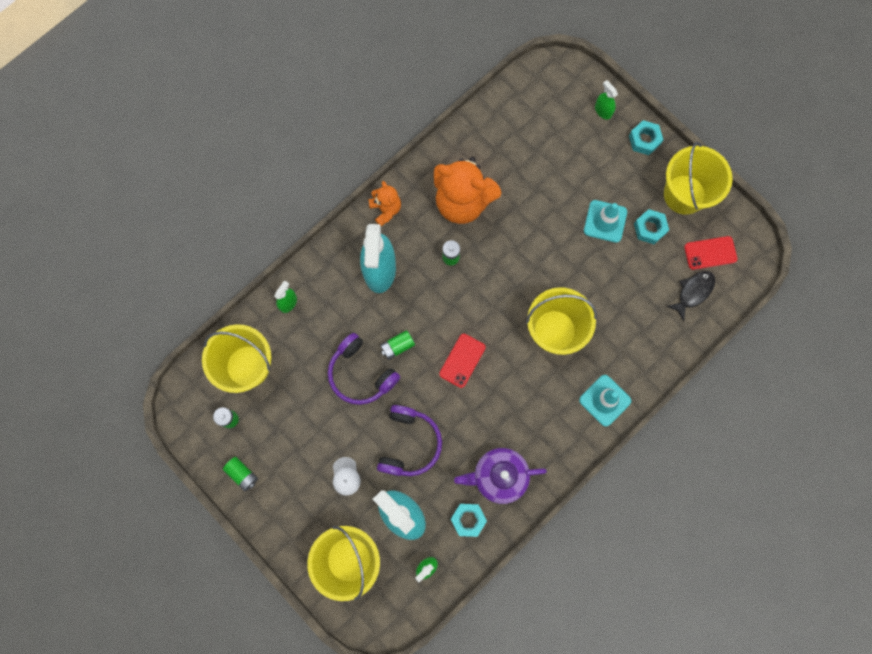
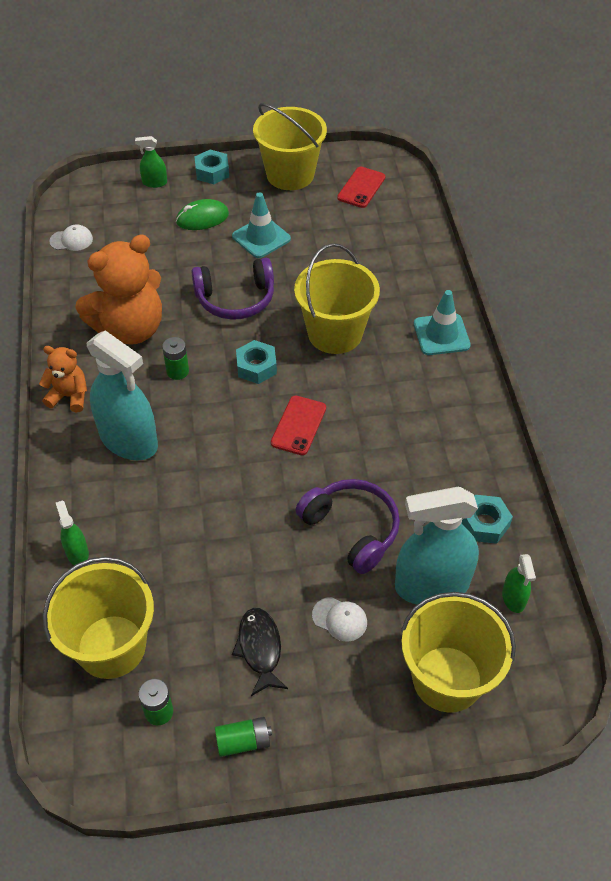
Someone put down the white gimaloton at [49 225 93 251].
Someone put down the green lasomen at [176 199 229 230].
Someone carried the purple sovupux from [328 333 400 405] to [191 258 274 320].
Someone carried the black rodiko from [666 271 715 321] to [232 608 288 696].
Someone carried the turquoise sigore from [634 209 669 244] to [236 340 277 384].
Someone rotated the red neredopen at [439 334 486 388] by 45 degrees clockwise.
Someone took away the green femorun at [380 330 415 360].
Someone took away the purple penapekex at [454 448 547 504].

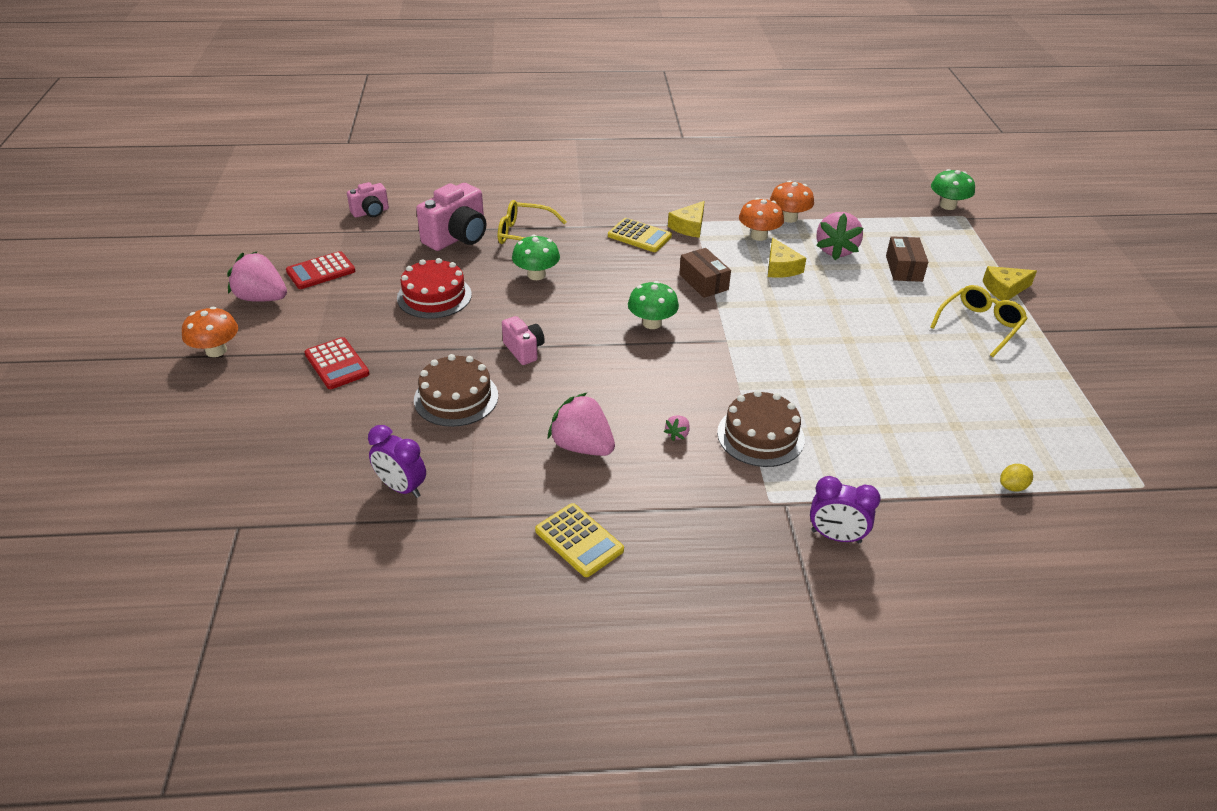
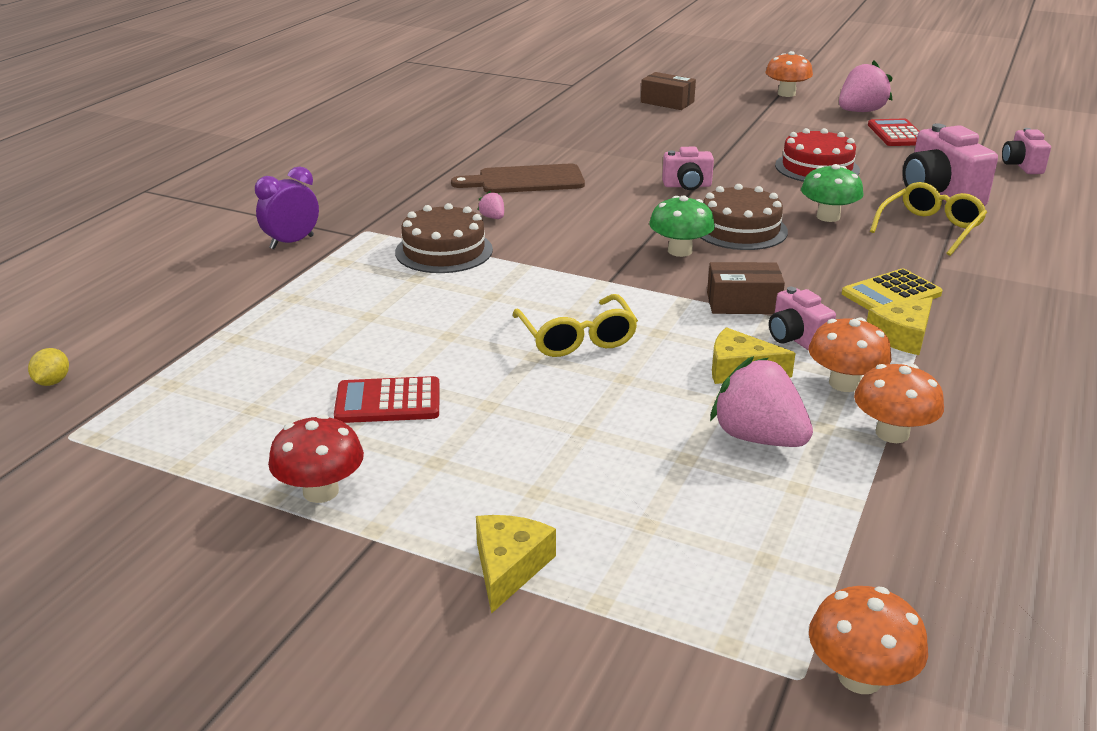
Someone carried the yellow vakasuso from [1000 464 1033 492] to [28 348 69 386].
Someone put down the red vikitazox at [268 414 364 503].
Someone carried the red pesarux from [305 337 370 389] to [334 376 440 423].
Someone swapped the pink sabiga at [548 392 615 456] for the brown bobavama at [451 164 585 193].
Someone carried the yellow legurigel from [930 285 1028 357] to [513 294 638 357].
Someone carried the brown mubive from [886 236 928 282] to [641 72 696 110].
Someone carried the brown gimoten from [414 354 498 427] to [701 184 788 250].
Someone put down the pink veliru at [769 287 836 351].
Someone repainted the green vikitazox at [931 169 975 210], which became the orange vikitazox at [809 586 928 694].
Someone rotated the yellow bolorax at [668 201 705 238] by 105 degrees counterclockwise.
Someone took away the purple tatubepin at [368 425 426 498].
Someone took away the yellow pesarux at [535 503 624 577].

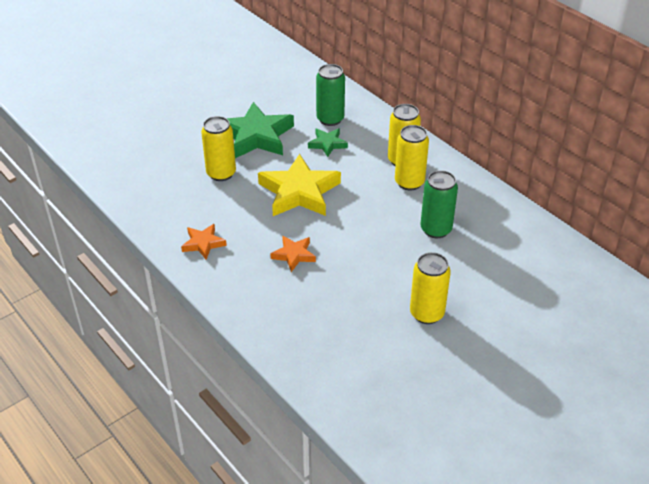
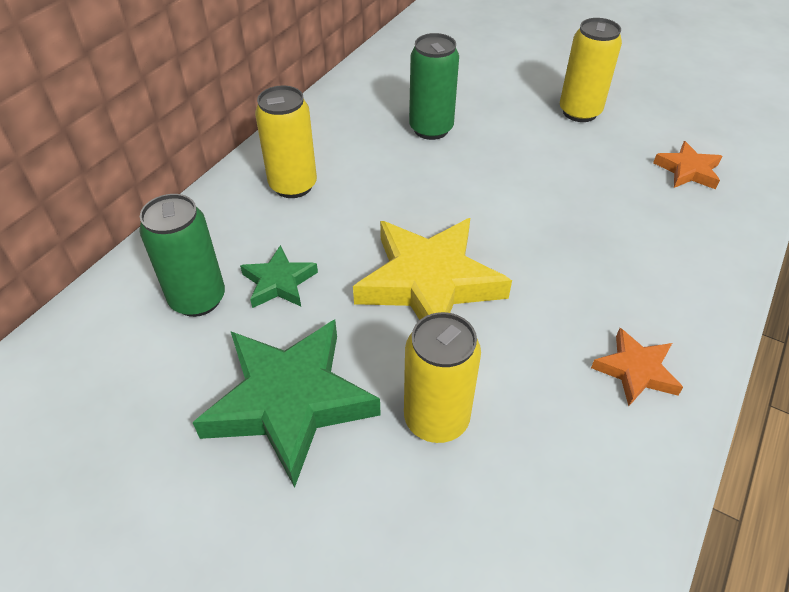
Someone carried the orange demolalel from [270 236 316 272] to [653 141 722 189].
Someone took away the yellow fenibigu at [395 125 429 191].

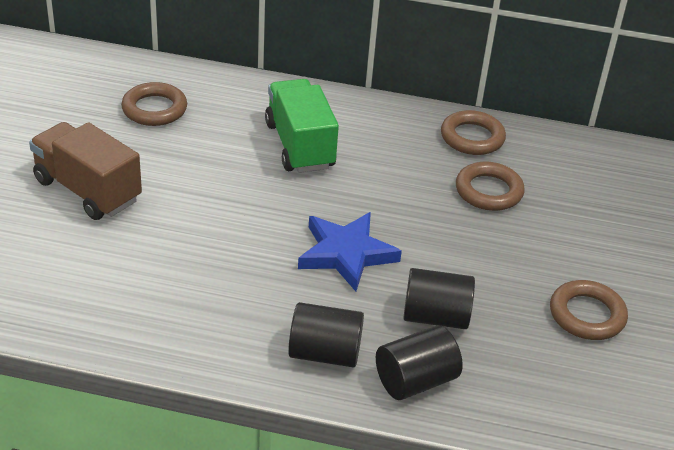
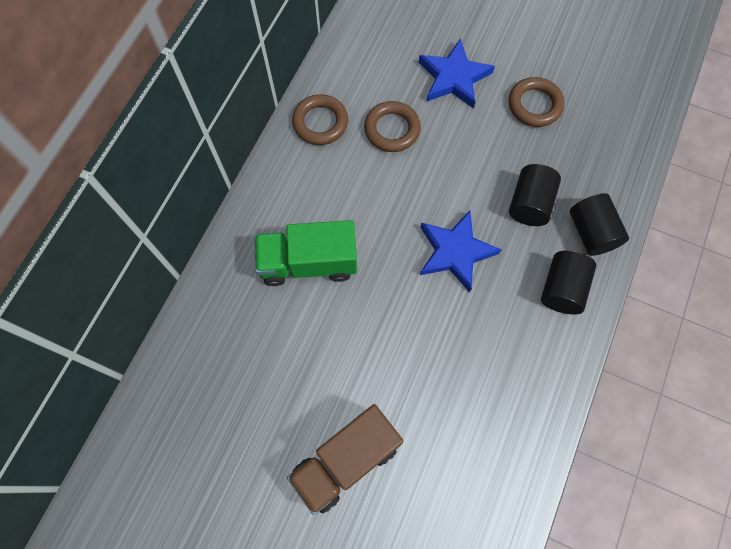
Someone put down the blue demolalel at [419 38 495 108].
Someone took away the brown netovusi at [121 82 187 126].

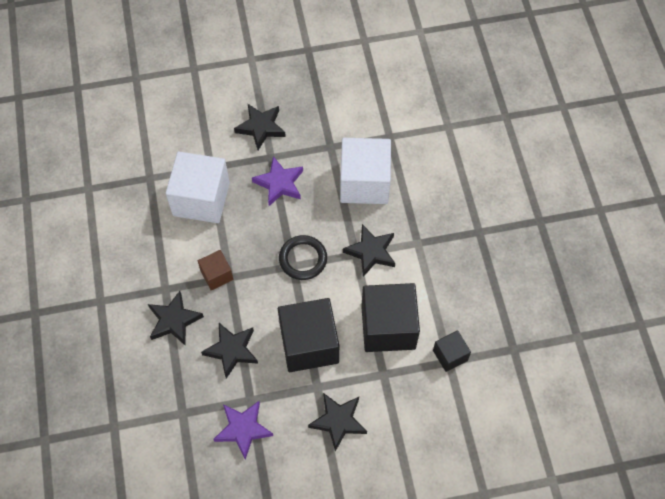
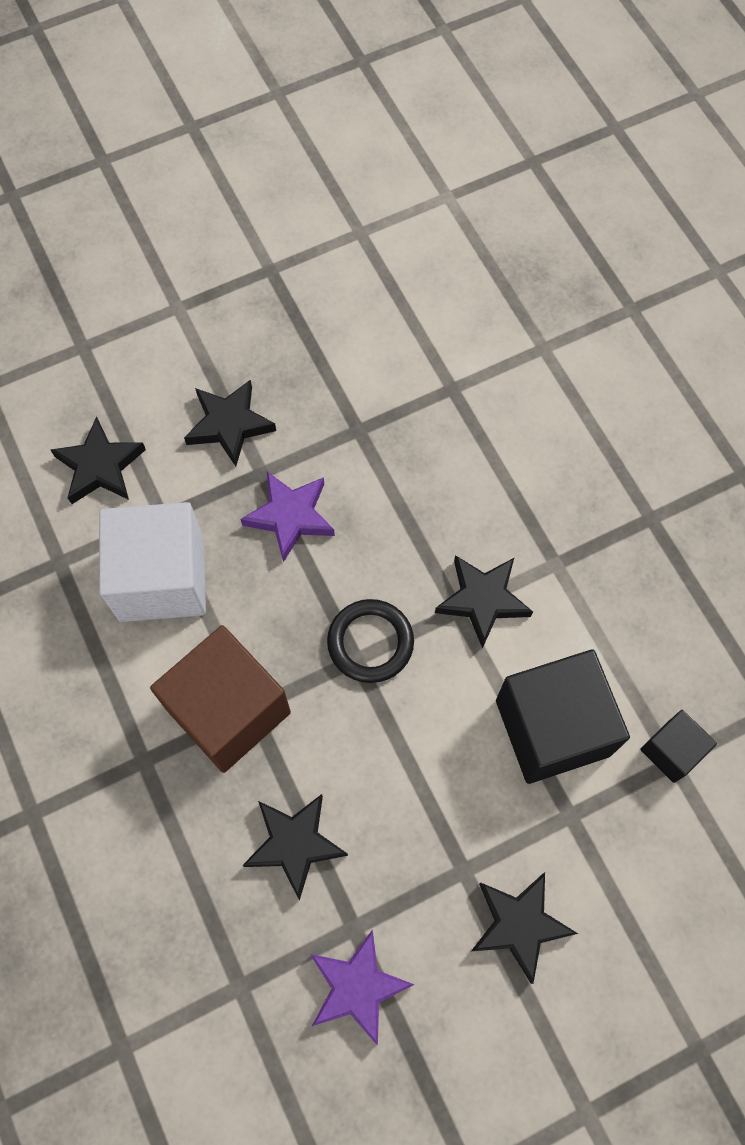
Someone carried the black demolalel from [148 291 204 346] to [51 416 146 504].
Someone scaled the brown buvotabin at [198 250 233 290] by 1.98.
Someone took away the black buvotabin at [278 298 339 372].
Someone took away the white buvotabin at [340 138 391 204].

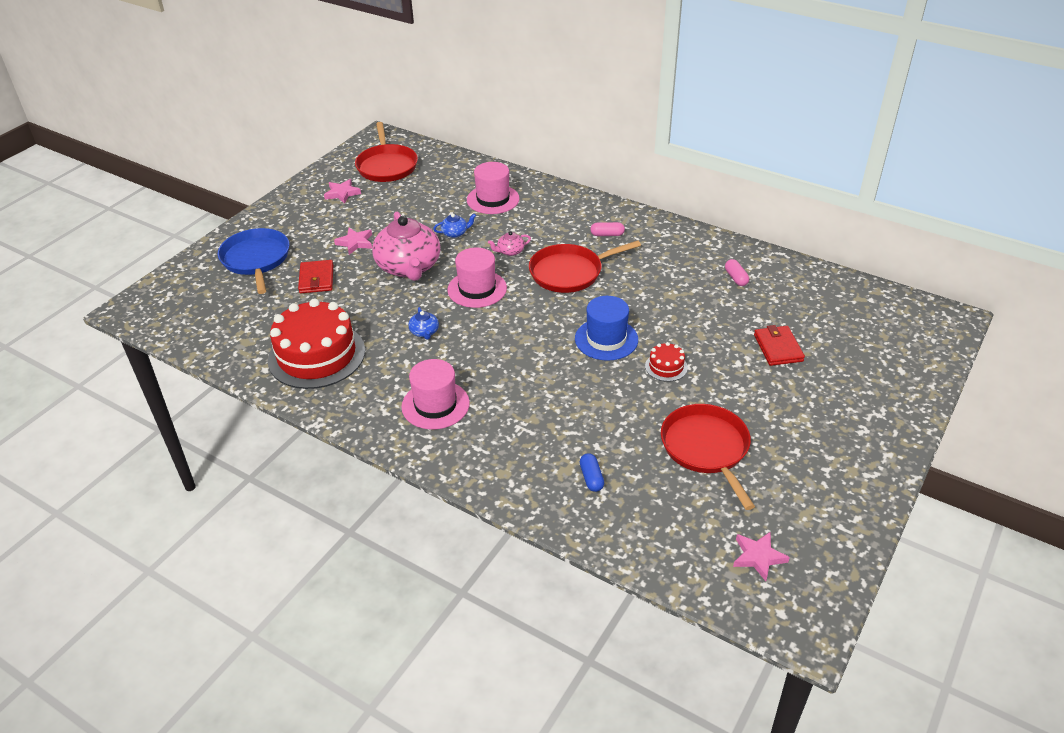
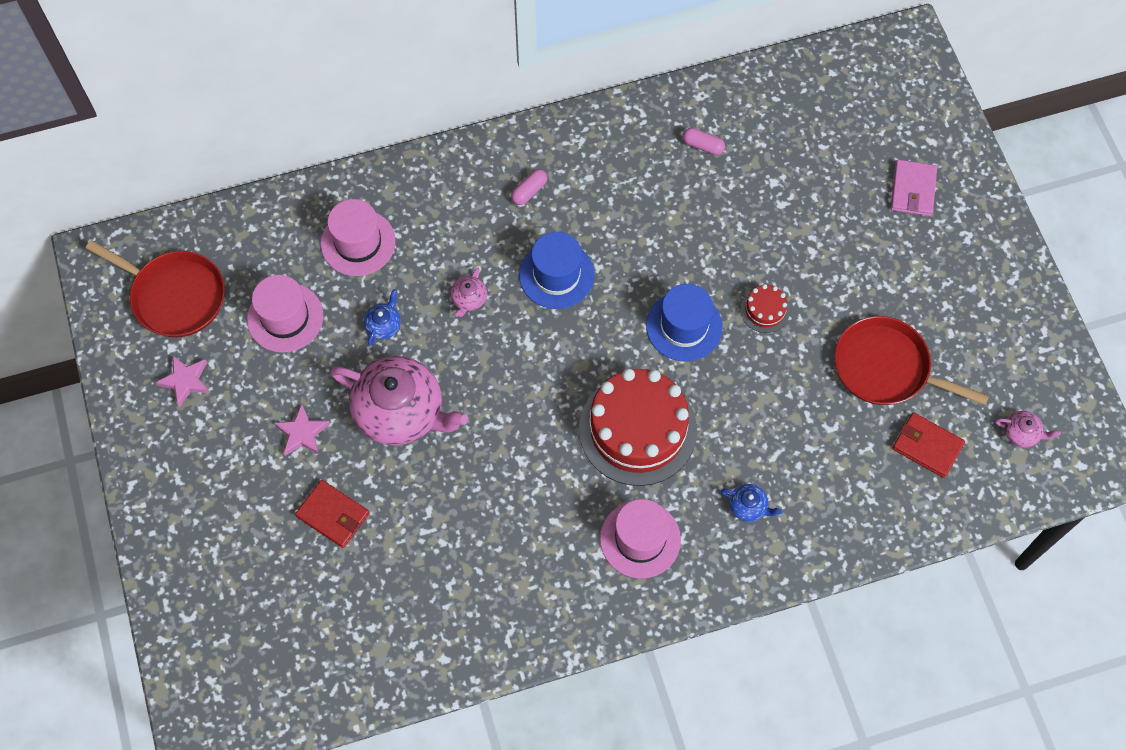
Someone carried the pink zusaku from [447 248 507 308] to [247 275 323 353].
Someone swapped the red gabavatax at [529 240 641 293] for the blue zusaku at [519 232 595 309].
Someone carried the red gimoten from [268 299 365 389] to [579 369 697 486].
Someone carried the blue penapekex from [408 307 439 340] to [721 484 783 522].
Someone put down the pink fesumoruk at [891 160 937 216].
Someone carried the red fesumoruk from [754 325 805 366] to [892 412 965 478].
Someone swapped the pink demolalel at [733 532 790 581] for the pink penapekex at [995 411 1061 448].
Someone took away the blue gabavatax at [218 228 289 294].
Someone took away the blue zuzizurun at [580 453 604 492].

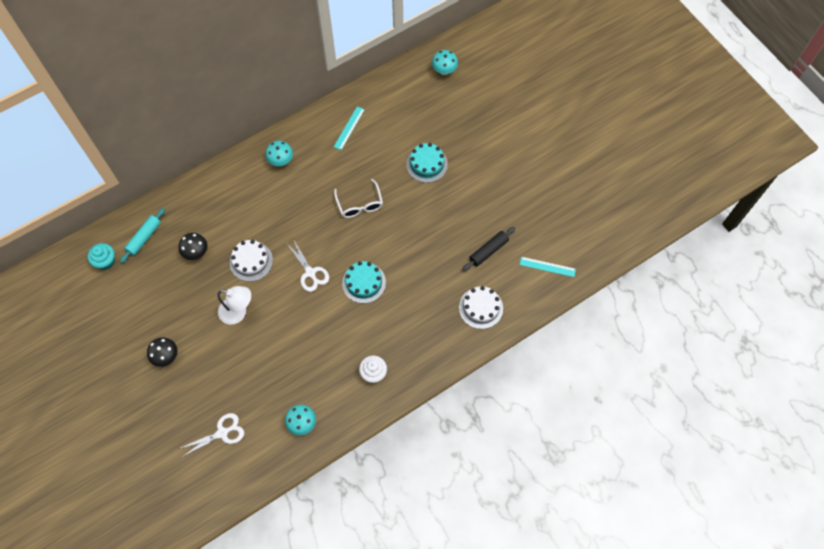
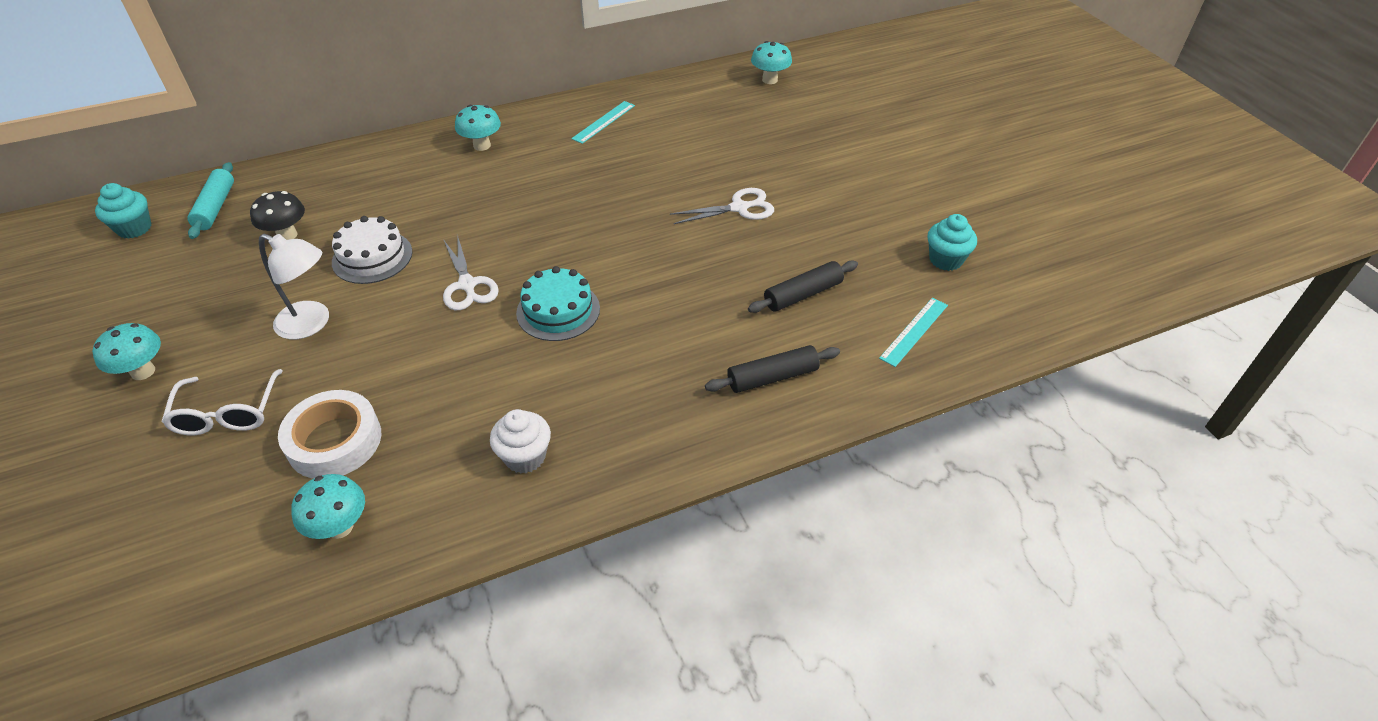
Someone repainted the black vikitazox at [147 337 177 367], which became the turquoise vikitazox at [92 323 161 380].
Someone carried the white legurigel from [334 179 383 218] to [162 369 283 435].
Someone rotated the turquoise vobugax at [120 208 165 263] by 45 degrees counterclockwise.
Someone put down the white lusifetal at [278 390 381 479].
Someone carried the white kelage from [179 413 244 457] to [670 188 774 224].
Someone swapped the white gimoten at [459 286 503 329] for the black vobugax at [705 345 840 393].
Someone rotated the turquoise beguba at [520 257 576 277] by 75 degrees counterclockwise.
Someone put down the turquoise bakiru at [927 214 977 271].
Someone took away the turquoise gimoten at [406 143 448 183].

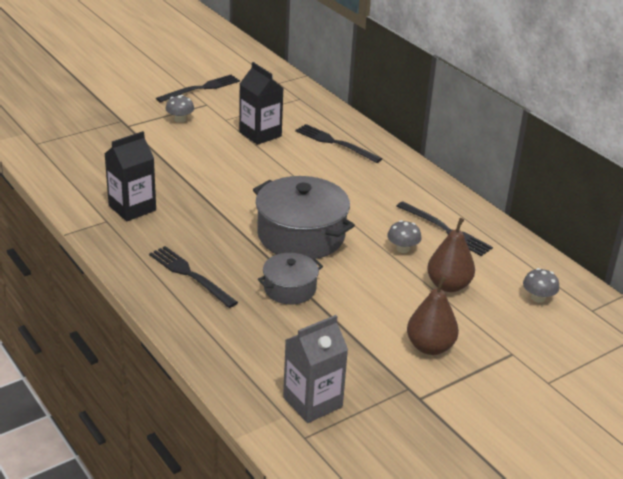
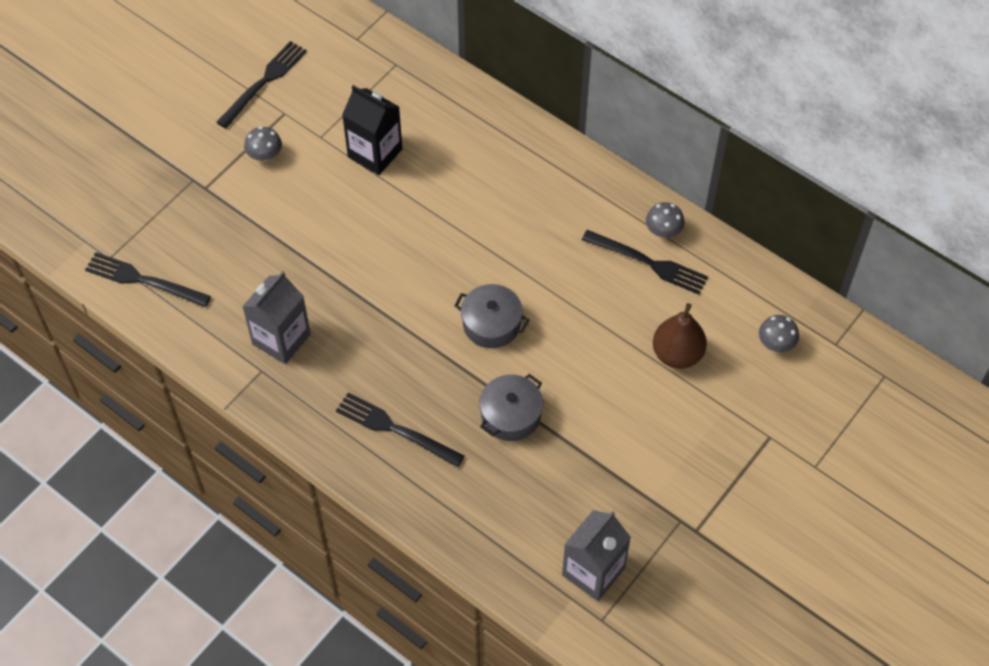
Someone carried the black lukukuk from [295 124 382 163] to [85 252 211 307].
Someone repainted the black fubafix at [105 131 156 221], which became the grey fubafix at [242 271 311 364].
Someone scaled the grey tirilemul at [253 176 355 259] by 0.56.
Someone carried the grey vikitazox from [387 220 421 253] to [646 202 684 238].
Someone took away the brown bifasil at [407 276 459 355].

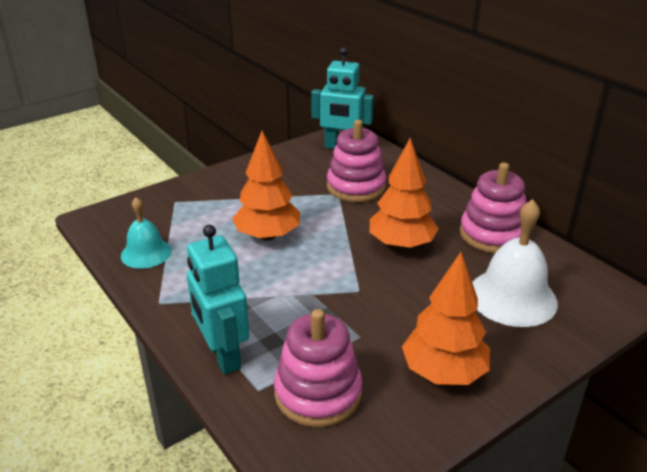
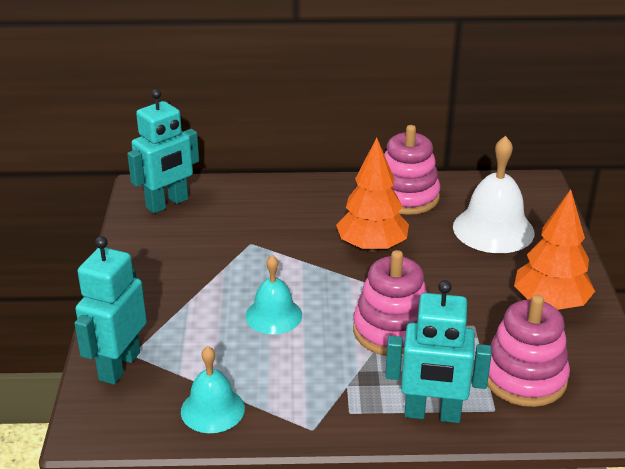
Someone put down the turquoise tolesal at [74 236 147 385].
Someone swapped the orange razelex at [232 131 300 241] for the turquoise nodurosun at [246 255 302 334].
Someone carried the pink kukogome from [327 120 386 202] to [353 250 427 356].

